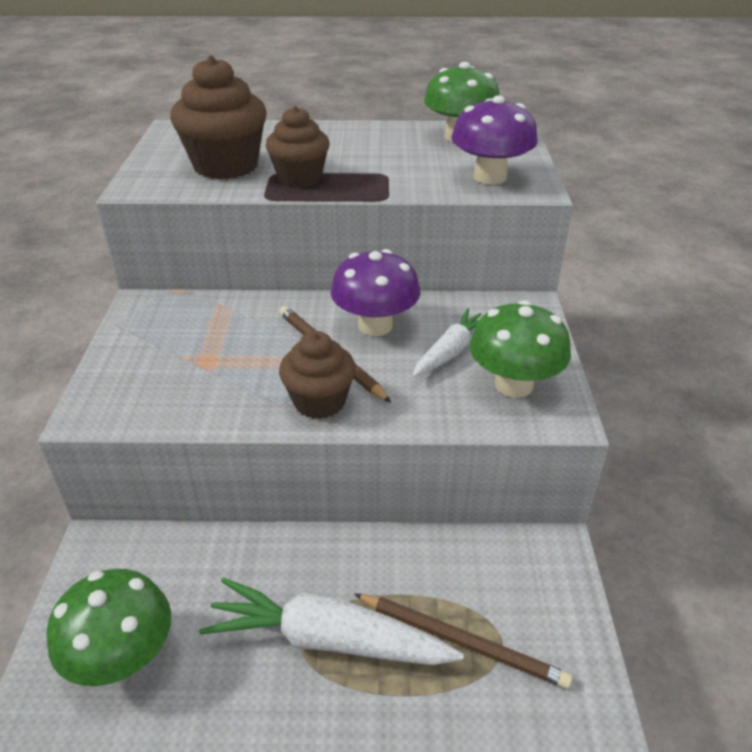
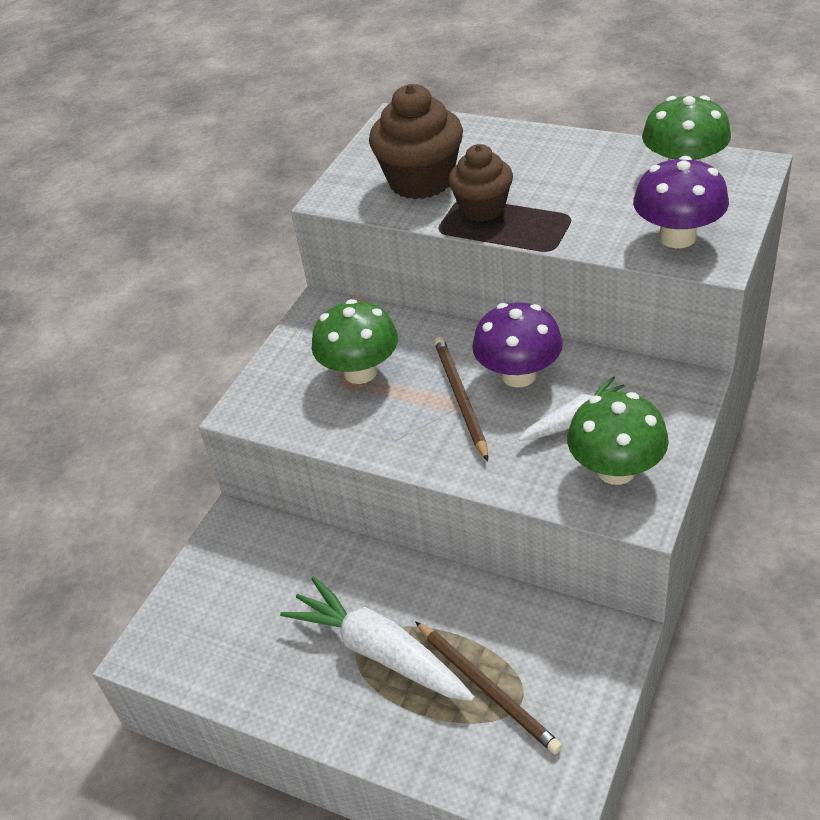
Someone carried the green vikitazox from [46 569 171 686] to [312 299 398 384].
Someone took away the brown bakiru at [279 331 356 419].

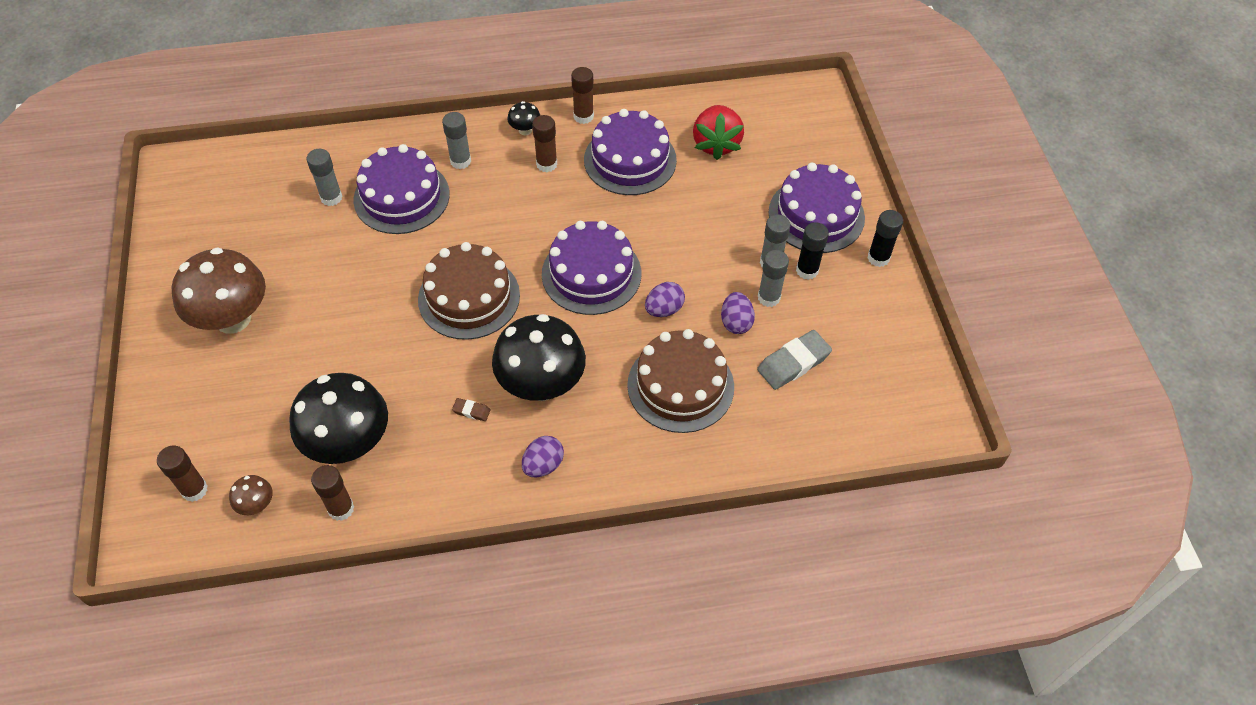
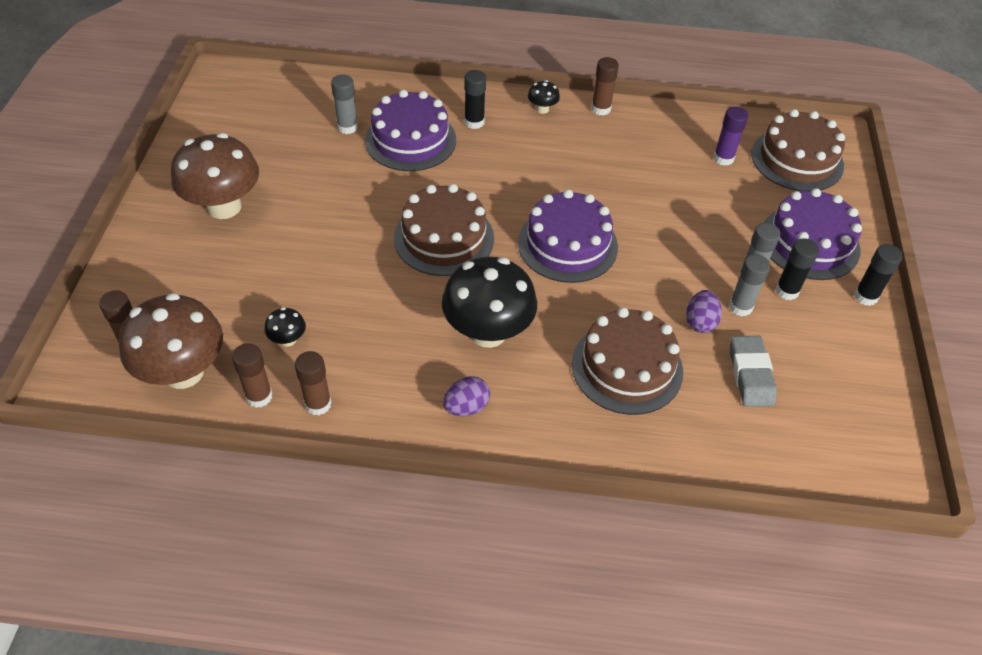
Someone scaled the brown vikitazox at [229 475 273 515] by 2.33.
Someone scaled the black vikitazox at [289 373 388 464] by 0.43.
Someone carried the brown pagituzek from [532 115 557 172] to [295 351 332 415].
Someone repainted the grey pagituzek at [442 112 471 169], which became the black pagituzek at [464 70 486 129].
Someone swapped the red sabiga at [693 105 744 160] for the purple pagituzek at [713 106 748 166].
Someone rotated the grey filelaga at [757 330 832 390] by 75 degrees counterclockwise.
Someone put down the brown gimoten at [751 109 845 191].
Someone took away the brown filelaga at [452 398 491 421].
Someone took away the purple gimoten at [584 109 677 195].
Someone took away the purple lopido at [645 282 685 317].

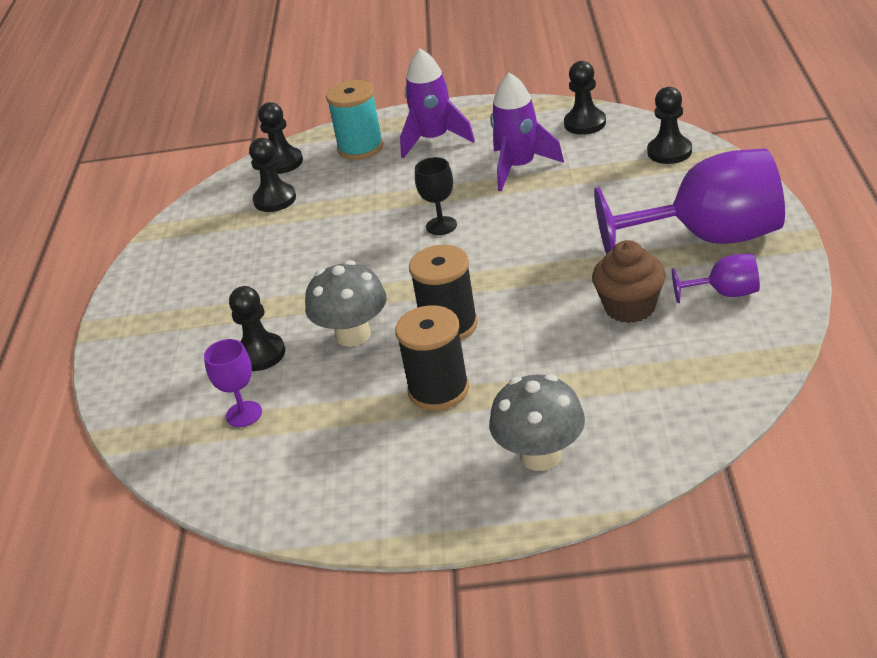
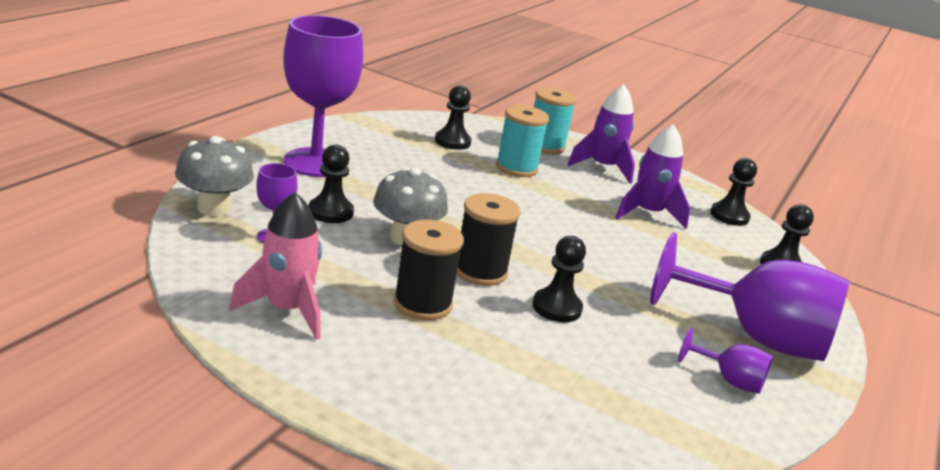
Someone carried the grey vikitazox from [489 374 585 471] to [175 136 254 216].
Someone put down the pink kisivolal at [229 192 322 340].
Someone put down the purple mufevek at [283 15 363 177].
Someone put down the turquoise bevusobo at [496 105 549 177].
Someone carried the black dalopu from [258 102 303 174] to [532 236 586 322].
Someone took away the black mufevek at [415 157 457 235].
Someone took away the brown bakiru at [592 240 666 323].

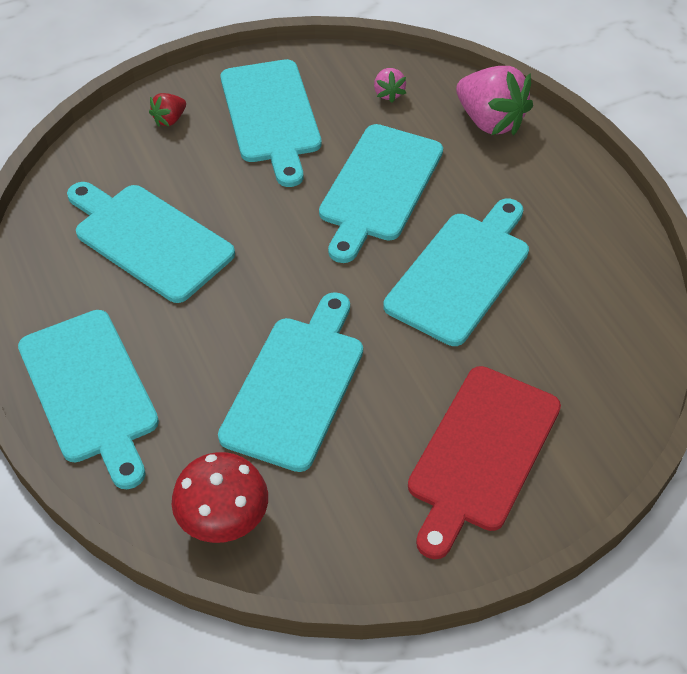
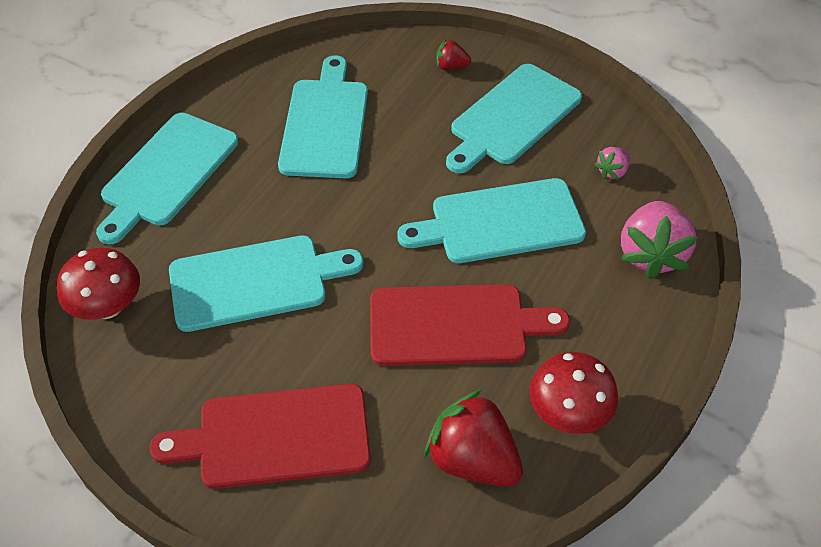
Someone repainted the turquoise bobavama at [383 198 529 346], which became the red bobavama at [370 284 570 366].
Someone put down the red sabiga at [424 389 523 487].
Someone put down the red vikitazox at [530 352 618 434].

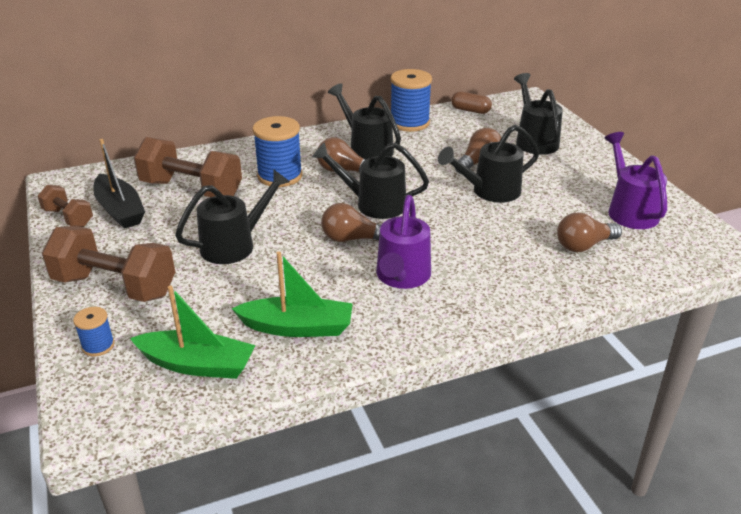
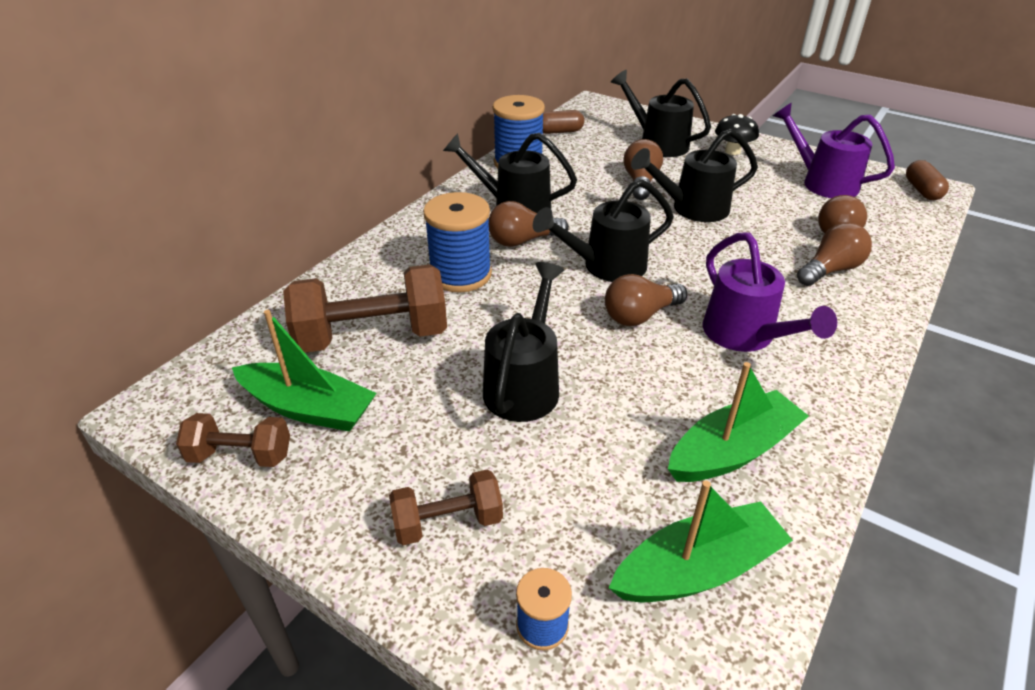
Someone repainted the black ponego at [93 139 145 229], which became the green ponego at [232 310 377 432].
Someone scaled the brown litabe at [42 226 175 302] by 0.55.
Someone rotated the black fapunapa at [438 125 539 203] by 45 degrees clockwise.
Someone put down the black vikitazox at [715 114 759 155].
Someone put down the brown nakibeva at [797 222 872 286].
Someone put down the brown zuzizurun at [906 160 949 200].

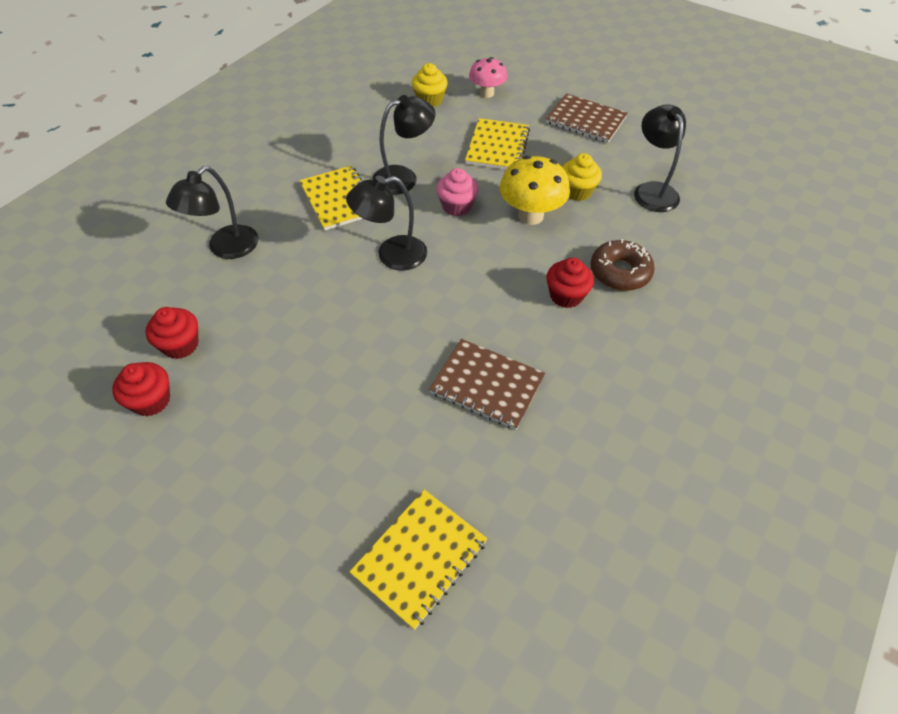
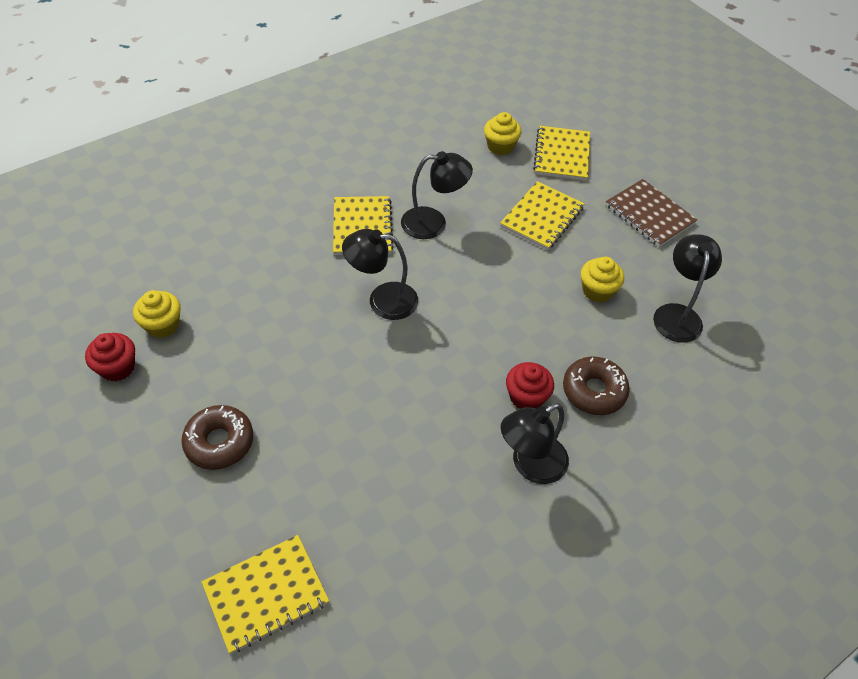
Someone repainted the red bakiru at [145 307 198 359], which became the yellow bakiru at [133 290 181 338].
Someone put down the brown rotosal at [181 405 253 470].
Someone carried the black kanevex from [166 166 259 259] to [501 403 569 484].
Someone swapped the pink vikitazox at [469 57 507 98] for the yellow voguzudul at [533 126 590 181].
Someone took away the brown voguzudul at [429 339 545 430].
Someone took away the pink bakiru at [436 168 479 216].
Someone took away the yellow vikitazox at [500 155 570 225].

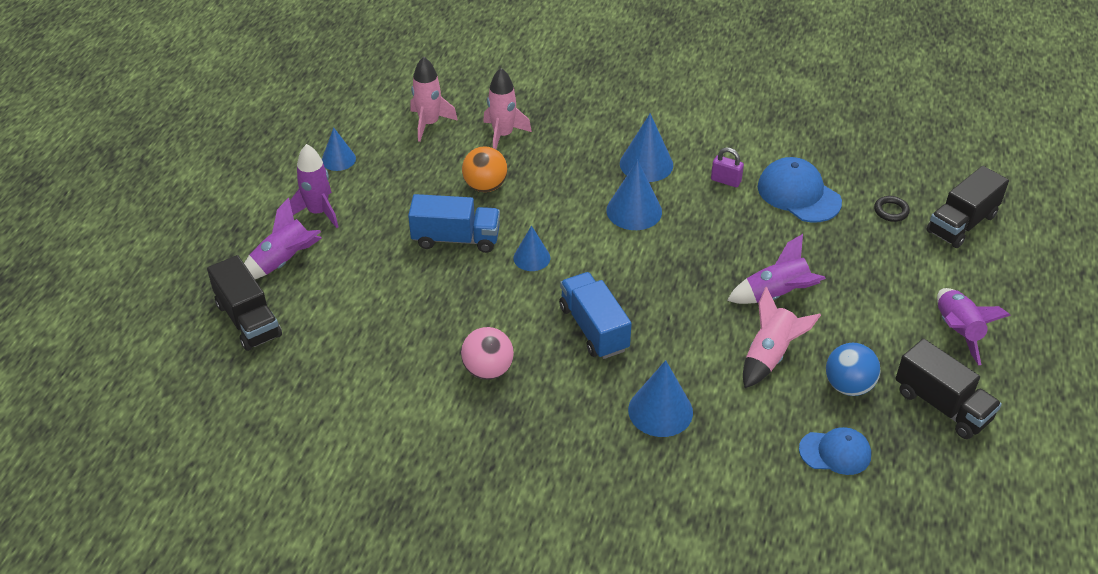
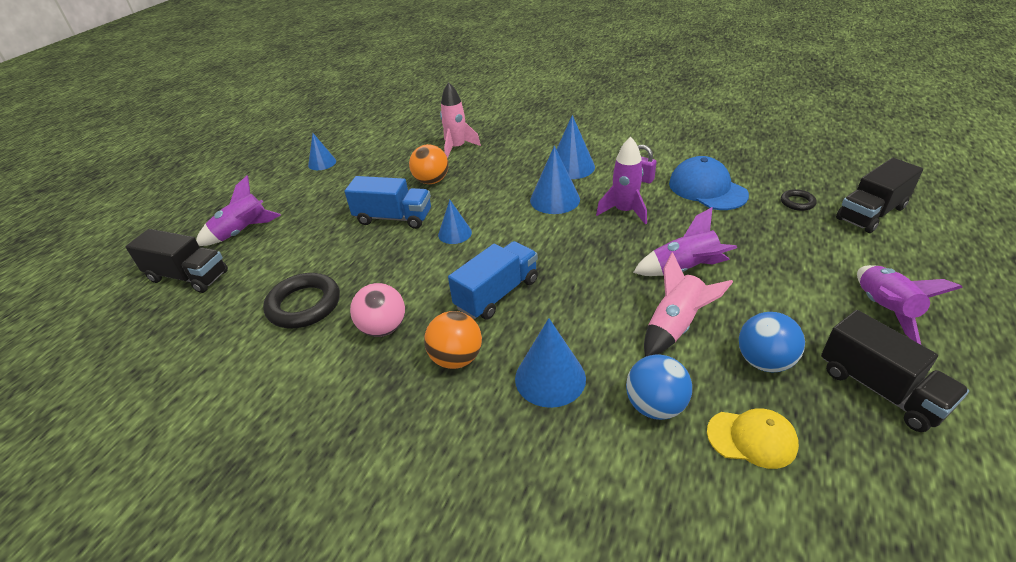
Someone rotated the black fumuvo at [207 255 282 351] by 45 degrees counterclockwise.
Someone put down the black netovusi at [263 273 340 328].
Someone put down the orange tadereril at [424 311 482 369].
Someone rotated the blue fumuvo at [559 272 632 359] by 60 degrees clockwise.
Someone carried the purple kisivolal from [290 144 339 228] to [596 137 647 225].
Someone put down the blue tadereril at [626 354 692 420].
Someone repainted the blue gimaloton at [799 427 871 475], which became the yellow gimaloton at [707 408 799 469].
Someone took away the pink kisivolal at [410 57 458 142].

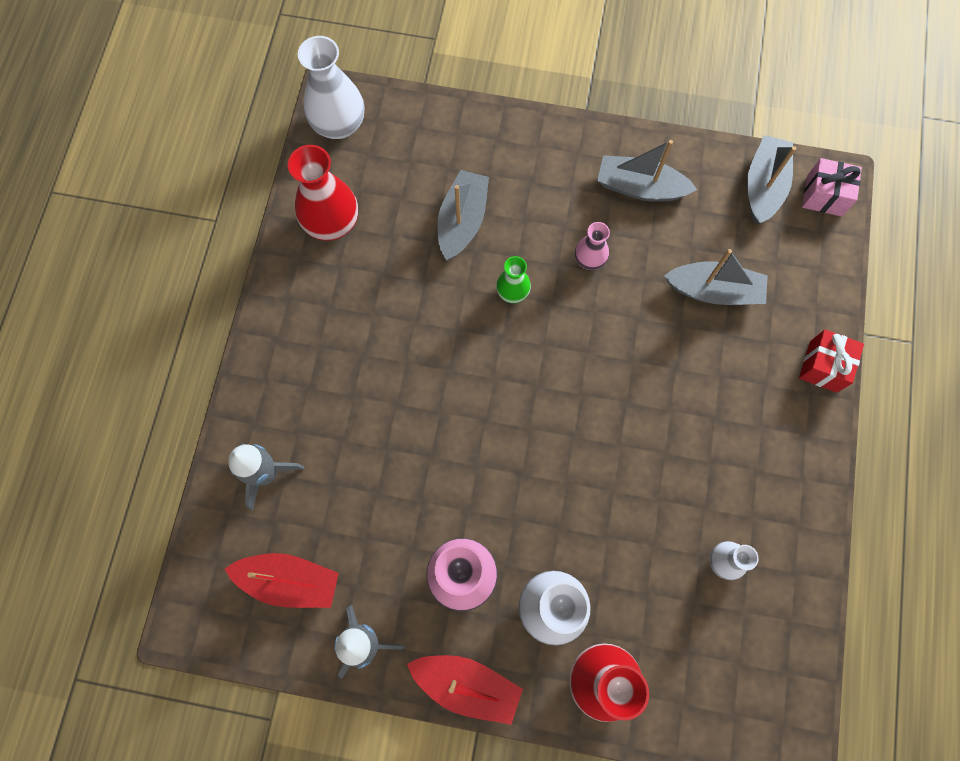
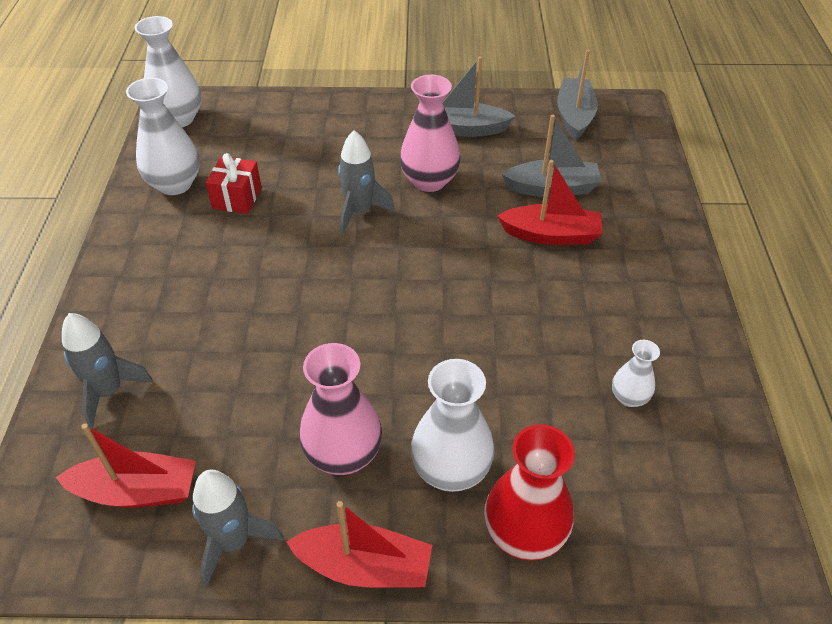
Someone repainted the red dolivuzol at [288 145 358 241], which became the white dolivuzol at [126 78 200 195].
Someone carried the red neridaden from [799 329 864 393] to [205 153 262 214].
Someone swapped the green dolivuzol at [496 256 531 303] for the grey kisivolal at [338 130 395 234].
Someone scaled the pink dolivuzol at [575 222 610 270] by 1.82.
Someone put down the red ponego at [497 160 603 245].
Someone took away the grey ponego at [437 170 489 261].
Someone took away the pink neridaden at [802 158 862 216].

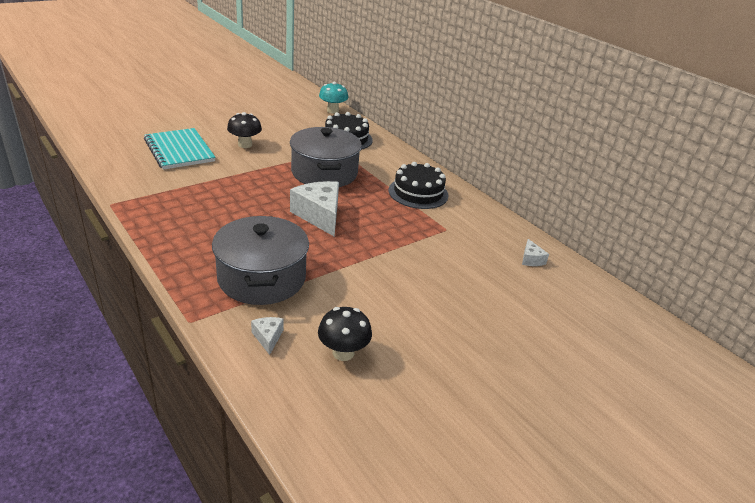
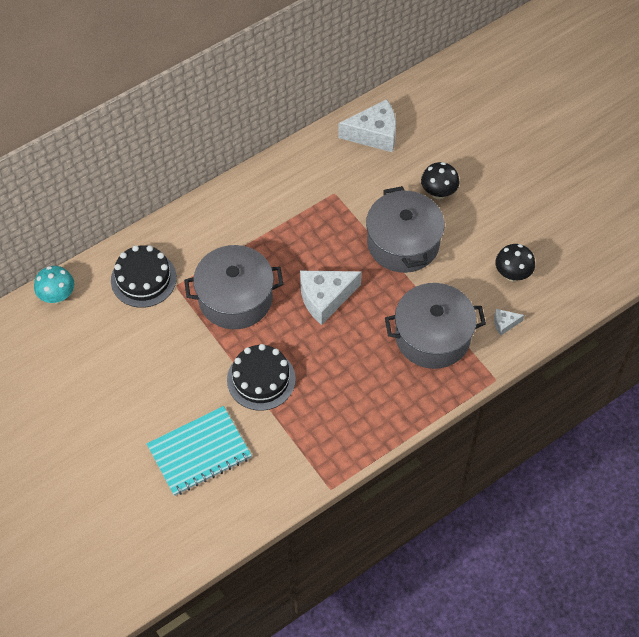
Someone carried the black gimoten from [389 162 448 209] to [227 344 296 411].
Someone scaled the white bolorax at [522 239 549 266] by 2.15.
Someone put down the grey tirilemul at [366 186 444 273].
Someone carried the black vikitazox from [227 112 262 148] to [421 162 460 199].

